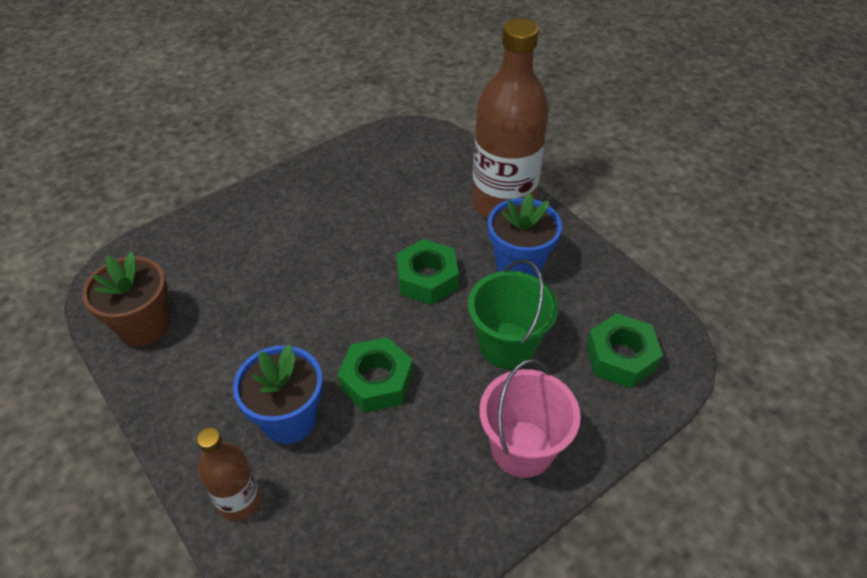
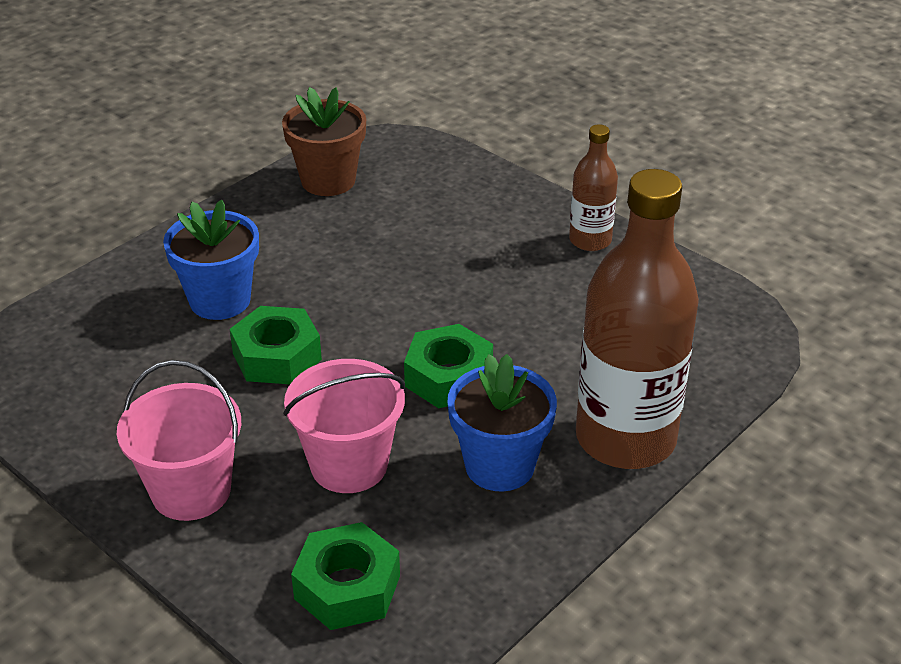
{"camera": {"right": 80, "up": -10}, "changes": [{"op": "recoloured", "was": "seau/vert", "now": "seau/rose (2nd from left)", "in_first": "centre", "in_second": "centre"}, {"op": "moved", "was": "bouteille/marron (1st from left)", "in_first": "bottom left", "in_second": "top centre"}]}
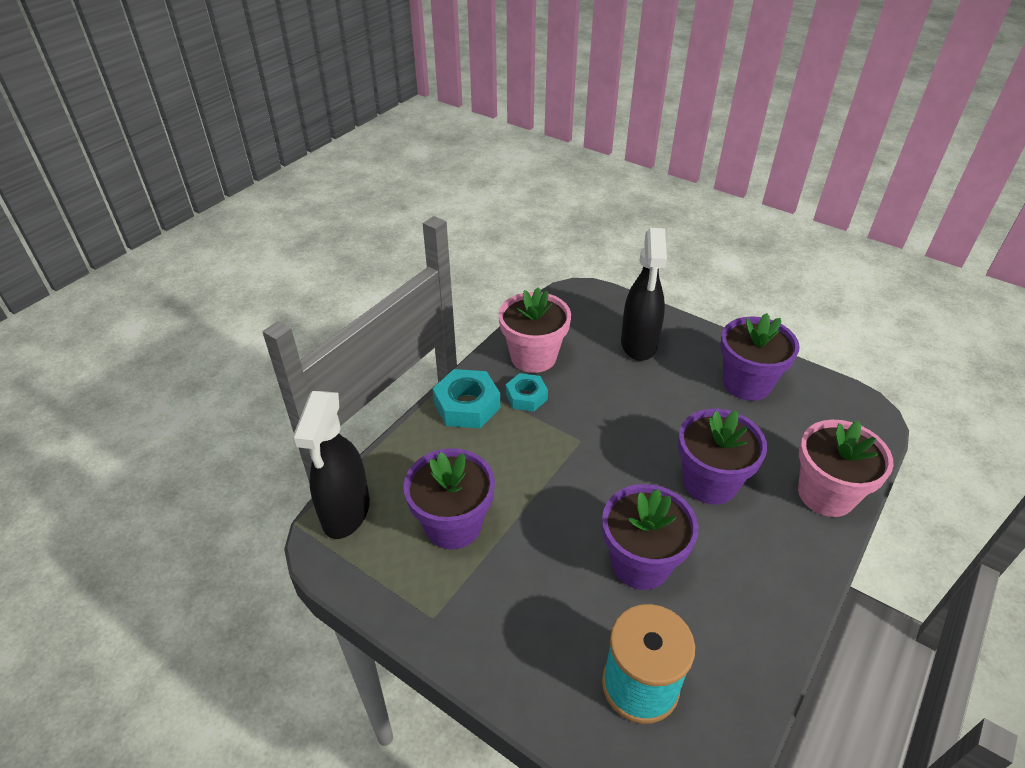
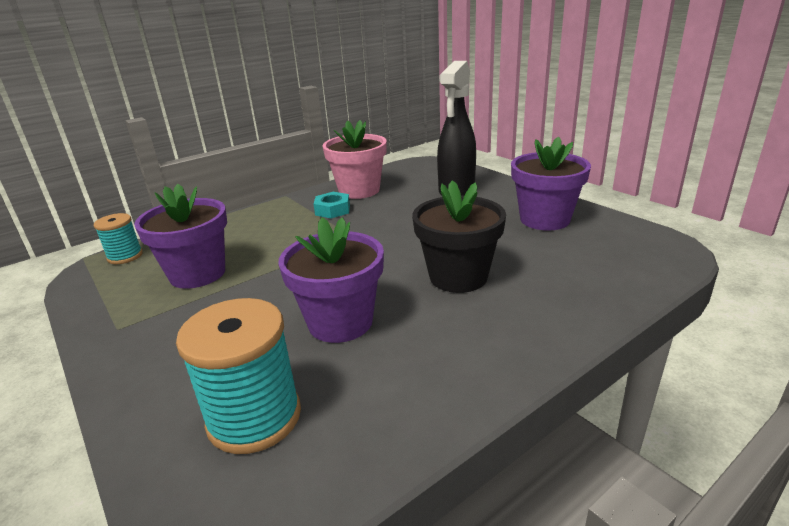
{"camera": {"right": 20, "up": -15}, "changes": [{"op": "removed", "was": "écrou/turquoise (1st from left)", "in_first": "centre"}, {"op": "replaced", "was": "vaporisateur/noir (1st from left)", "now": "bobine/turquoise (1st from left)", "in_first": "middle left", "in_second": "middle left"}, {"op": "recoloured", "was": "pot de fleurs/violet (3rd from left)", "now": "pot de fleurs/noir", "in_first": "middle right", "in_second": "centre"}, {"op": "removed", "was": "pot de fleurs/rose (2nd from left)", "in_first": "middle right"}]}
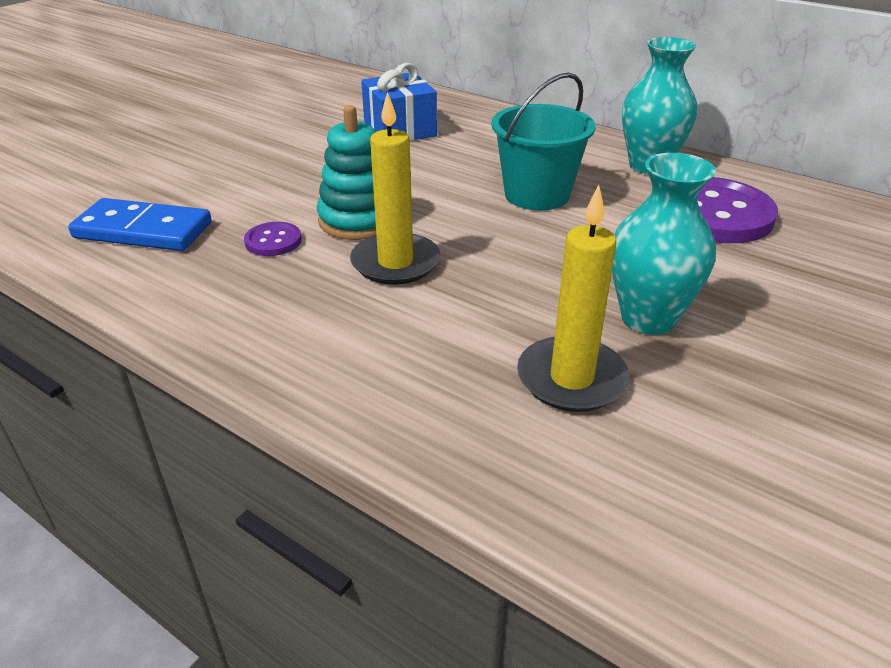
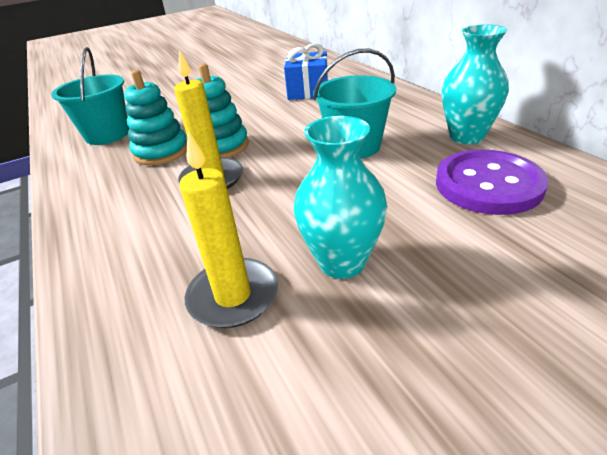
{"camera": {"right": 30, "up": 0}, "changes": [{"op": "replaced", "was": "domino/bleu", "now": "seau/turquoise (1st from left)", "in_first": "middle left", "in_second": "top left"}, {"op": "replaced", "was": "bouton/violet (1st from left)", "now": "jouet à empiler/turquoise (1st from left)", "in_first": "middle left", "in_second": "top left"}]}
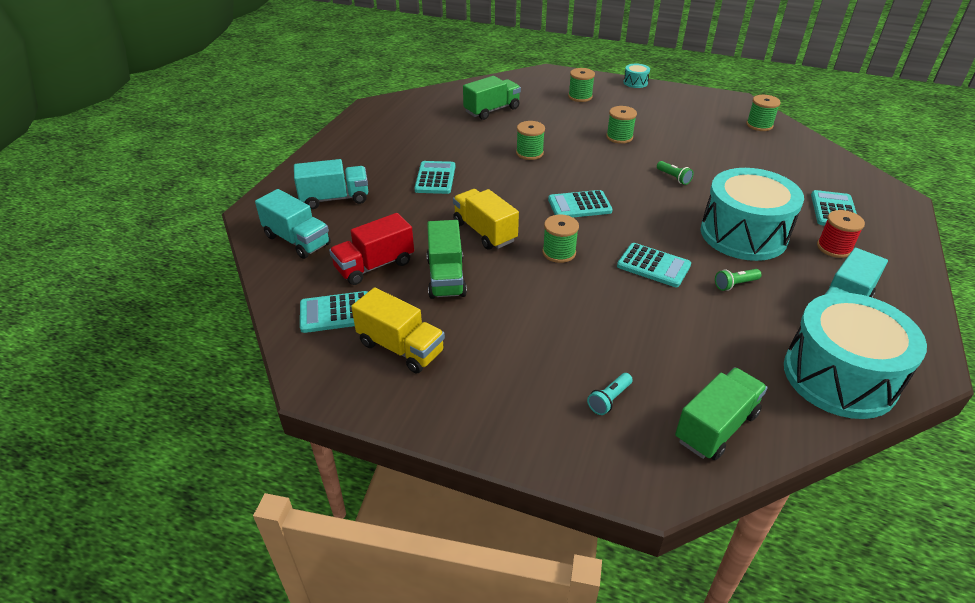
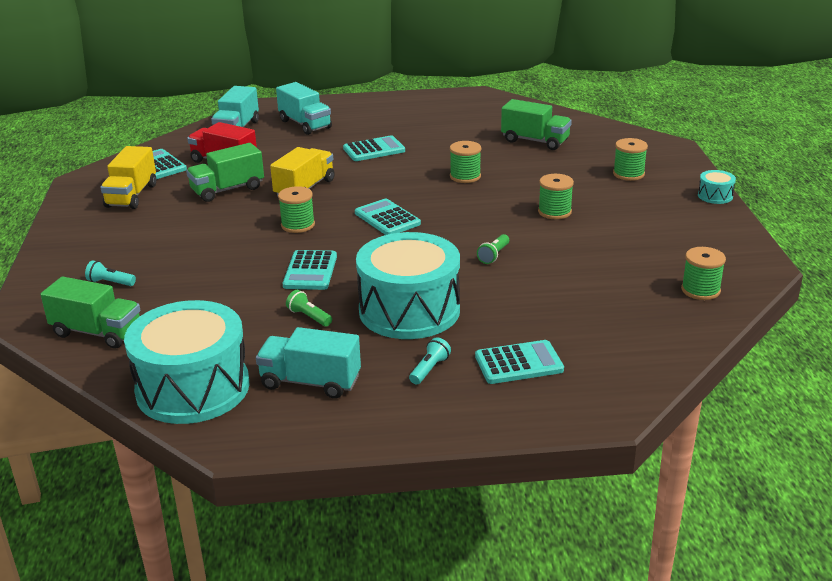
{"camera": {"right": 65, "up": -10}, "changes": [{"op": "replaced", "was": "bobine/rouge", "now": "lampe de poche/turquoise (2nd from left)", "in_first": "middle right", "in_second": "centre"}]}
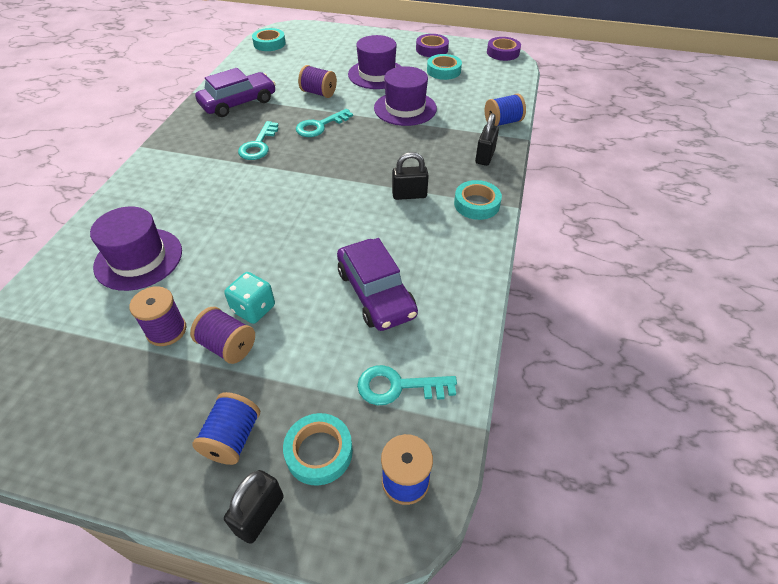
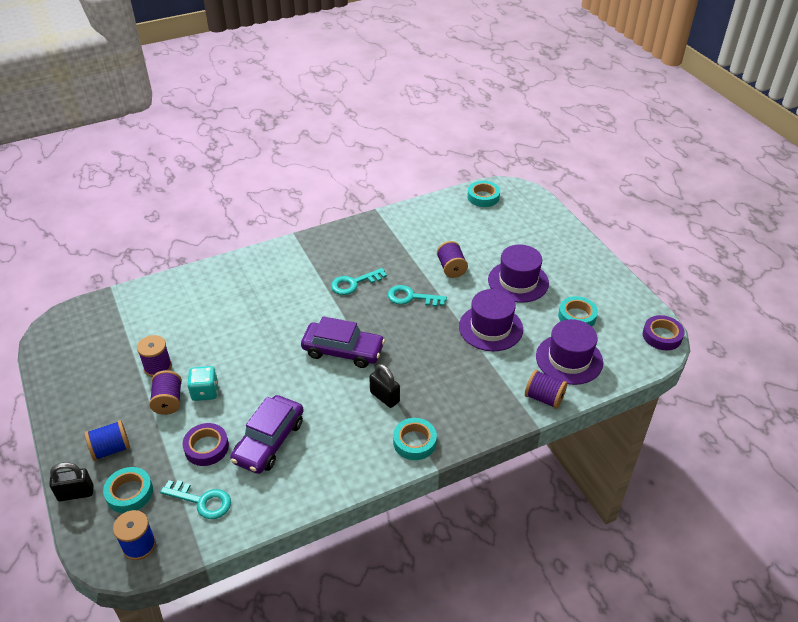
{"camera": {"right": 50, "up": -5}, "changes": [{"op": "moved", "was": "ruban adhésif/violet (1st from left)", "in_first": "top centre", "in_second": "bottom left"}, {"op": "moved", "was": "voiture/violet (1st from left in the first image)", "now": "voiture/violet (2nd from left)", "in_first": "top left", "in_second": "centre"}, {"op": "recoloured", "was": "bobine/bleu (3rd from left)", "now": "bobine/violet (4th from left)", "in_first": "top centre", "in_second": "middle right"}, {"op": "removed", "was": "cadenas/noir (3rd from left)", "in_first": "top centre"}, {"op": "moved", "was": "chapeau/violet (1st from left in the first image)", "now": "chapeau/violet (3rd from left)", "in_first": "middle left", "in_second": "middle right"}, {"op": "turned", "was": "clé/turquoise (3rd from left in the first image)", "in_first": "centre", "in_second": "bottom left", "clockwise": 150}]}
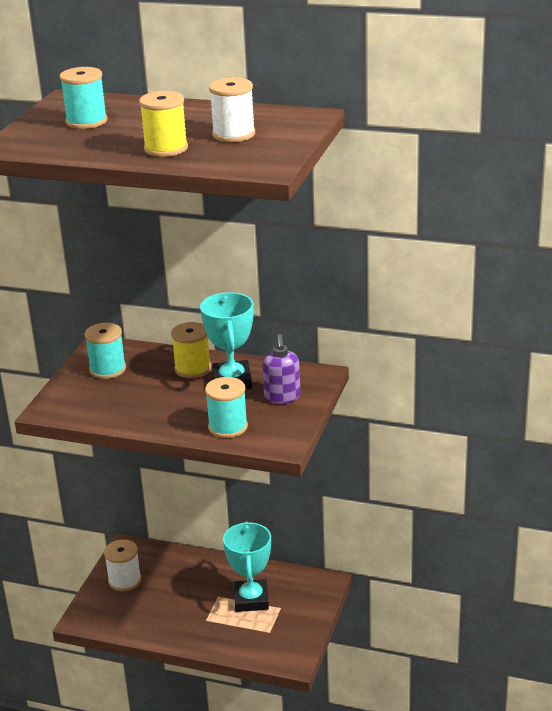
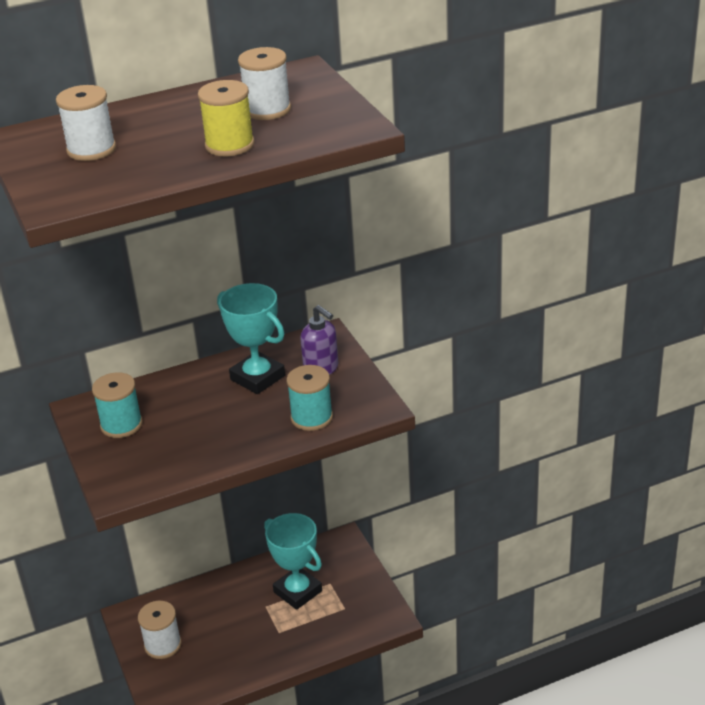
{"camera": {"right": -40, "up": 5}, "changes": [{"op": "recoloured", "was": "bobine/turquoise (1st from left)", "now": "bobine/blanc (1st from left)", "in_first": "top left", "in_second": "top left"}, {"op": "removed", "was": "bobine/jaune (2nd from left)", "in_first": "centre"}]}
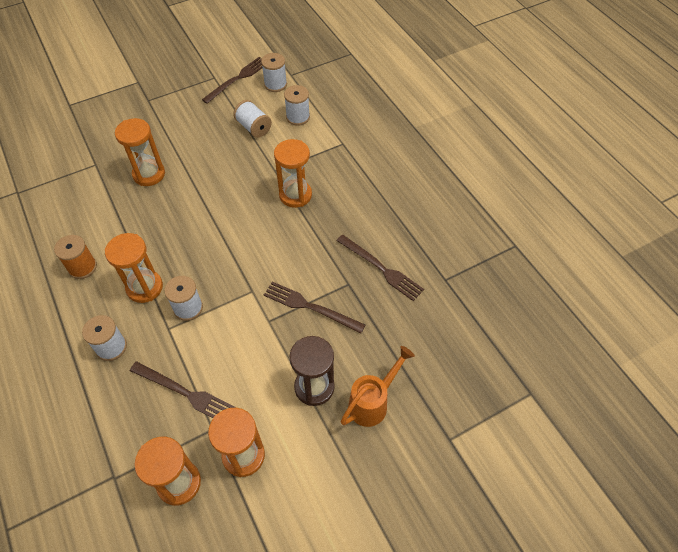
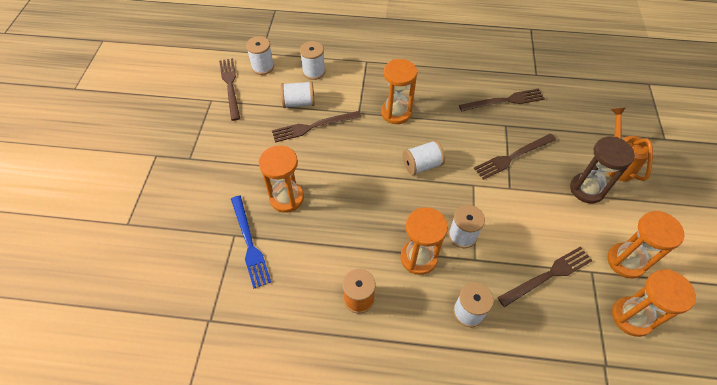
{"camera": {"right": -55, "up": 0}, "changes": [{"op": "added", "now": "fourchette/marron (2nd from left)", "in_second": "top centre"}, {"op": "added", "now": "bobine/blanc (4th from left)", "in_second": "centre"}, {"op": "added", "now": "fourchette/bleu", "in_second": "centre"}]}
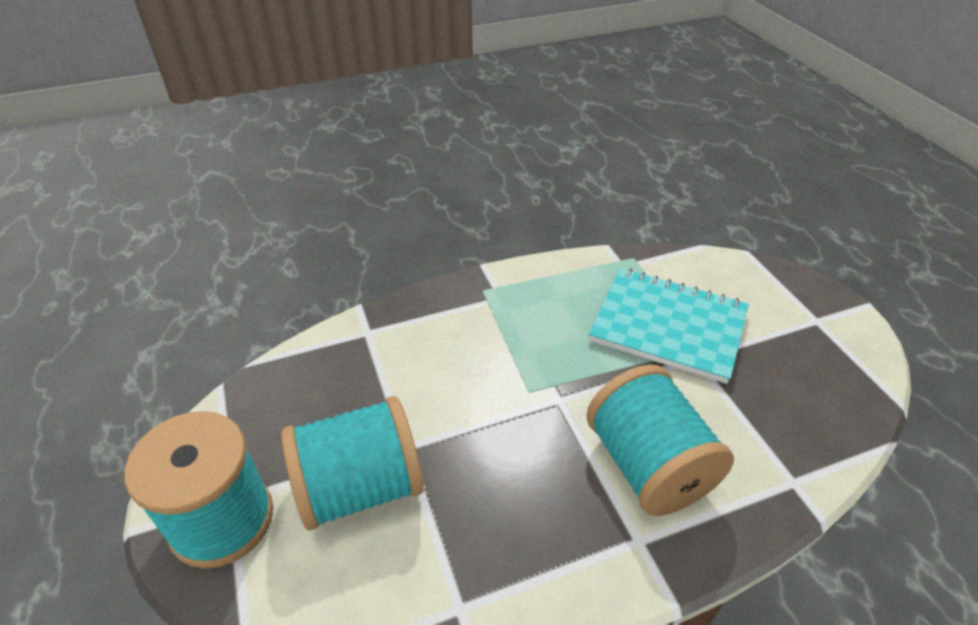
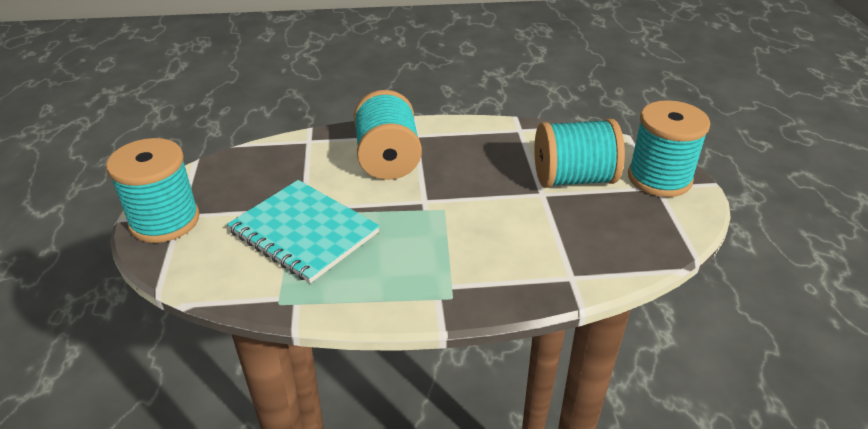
{"camera": {"right": -165, "up": -5}, "changes": [{"op": "added", "now": "bobine/turquoise (1st from left)", "in_second": "middle left"}]}
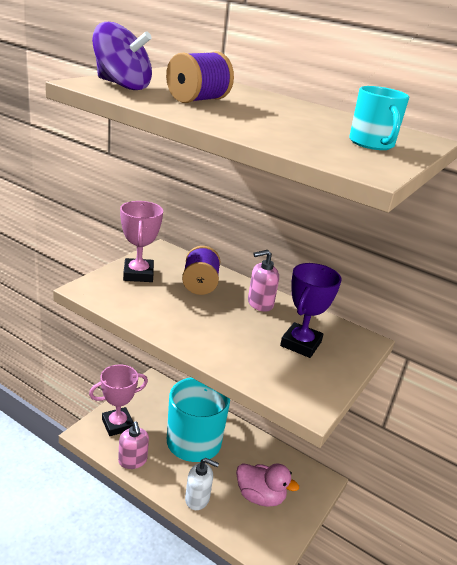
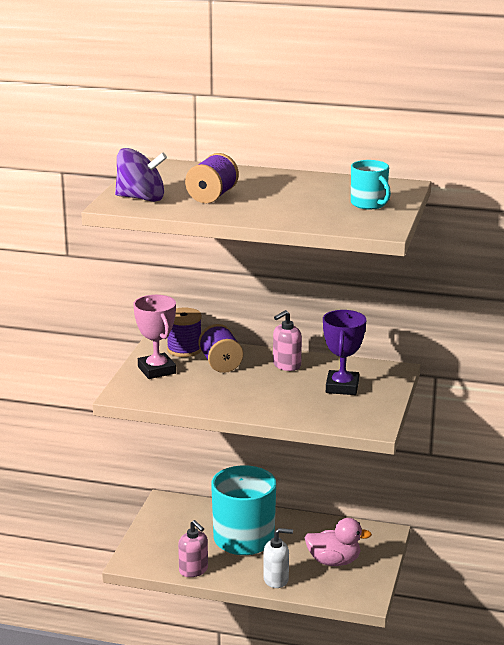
{"camera": {"right": -15, "up": -5}, "changes": [{"op": "removed", "was": "trophée/rose (1st from left)", "in_first": "bottom left"}, {"op": "added", "now": "bobine/violet (1st from left)", "in_second": "centre"}]}
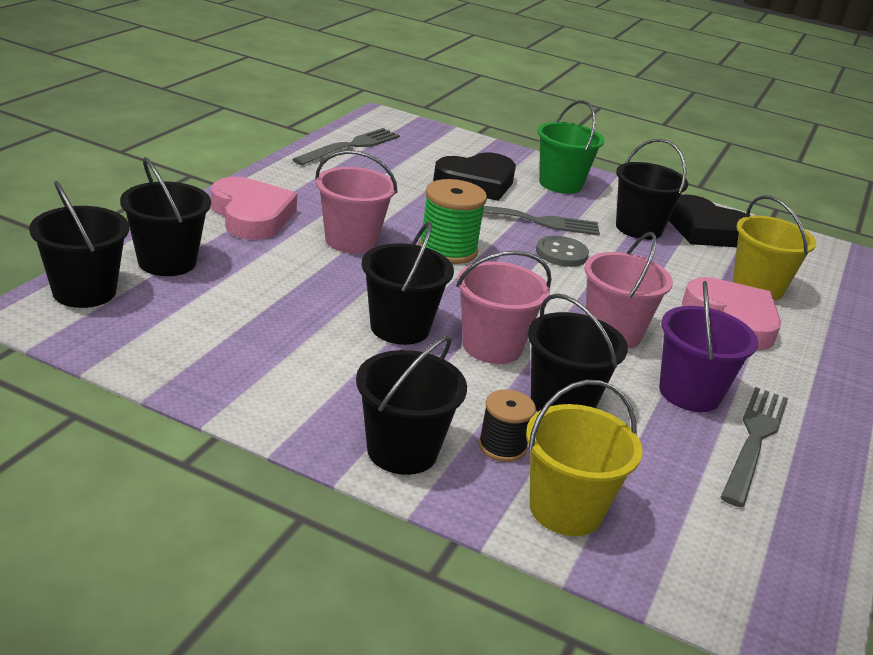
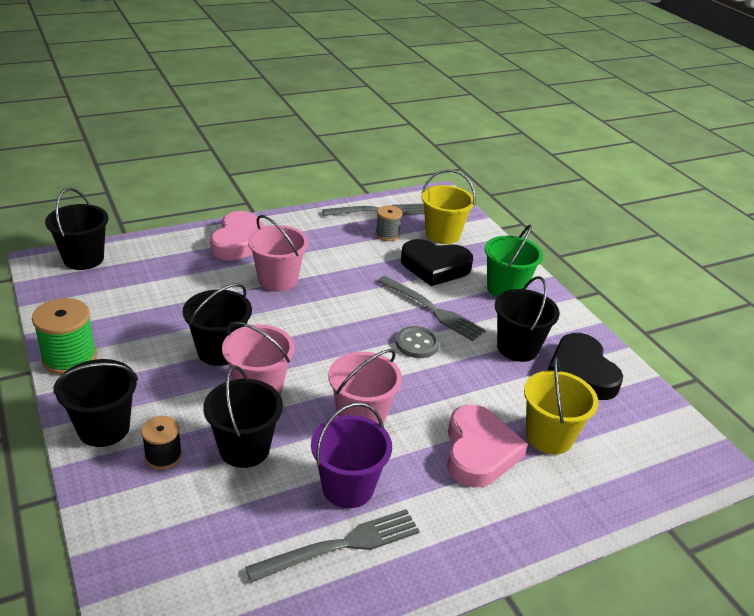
{"camera": {"right": 40, "up": 5}, "changes": [{"op": "removed", "was": "seau/noir (2nd from left)", "in_first": "top left"}, {"op": "moved", "was": "bobine/vert", "in_first": "centre", "in_second": "middle left"}, {"op": "moved", "was": "seau/jaune (1st from left)", "in_first": "bottom right", "in_second": "centre"}, {"op": "added", "now": "bobine/gris", "in_second": "centre"}]}
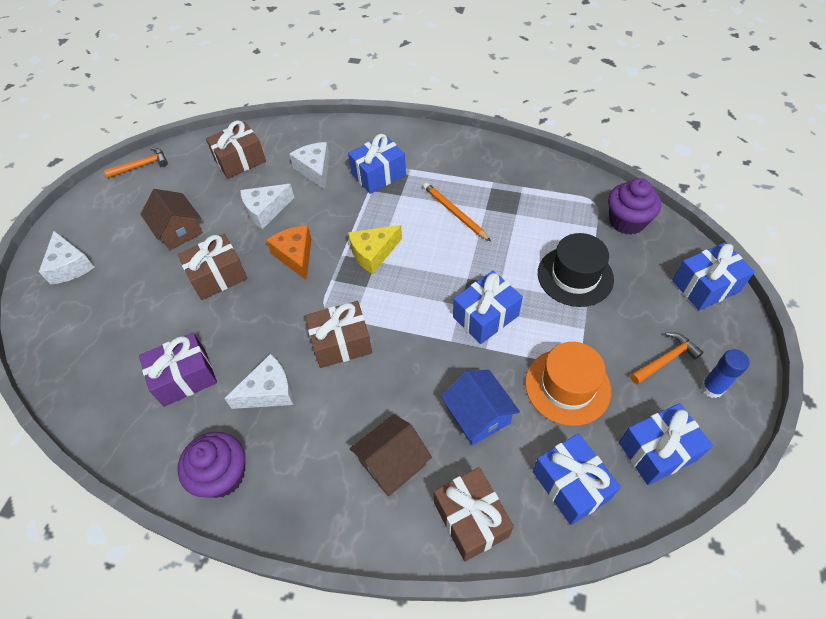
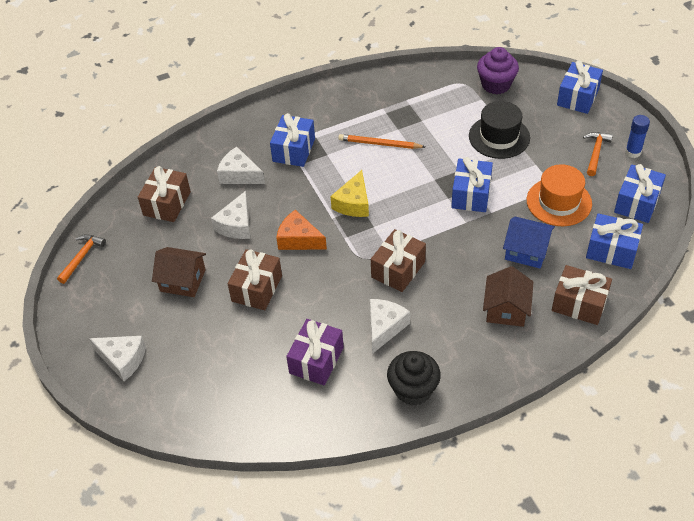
{"camera": {"right": -40, "up": -5}, "changes": [{"op": "recoloured", "was": "muffin/violet (1st from left)", "now": "muffin/noir", "in_first": "bottom left", "in_second": "bottom centre"}]}
